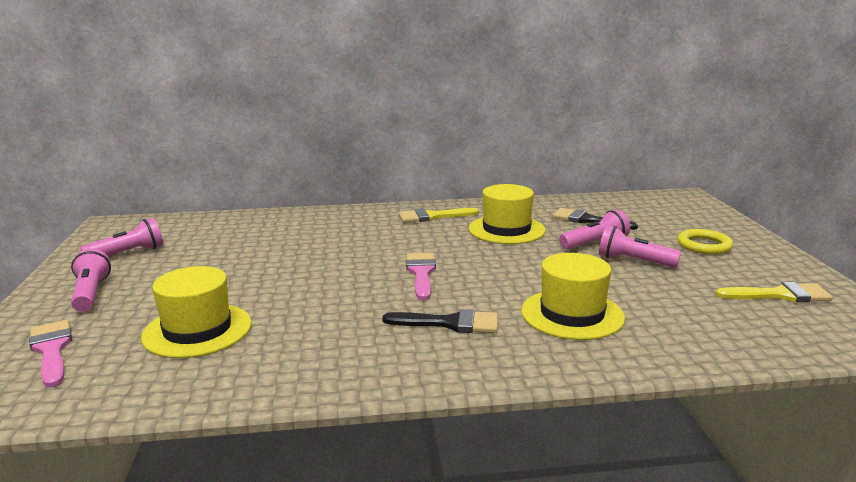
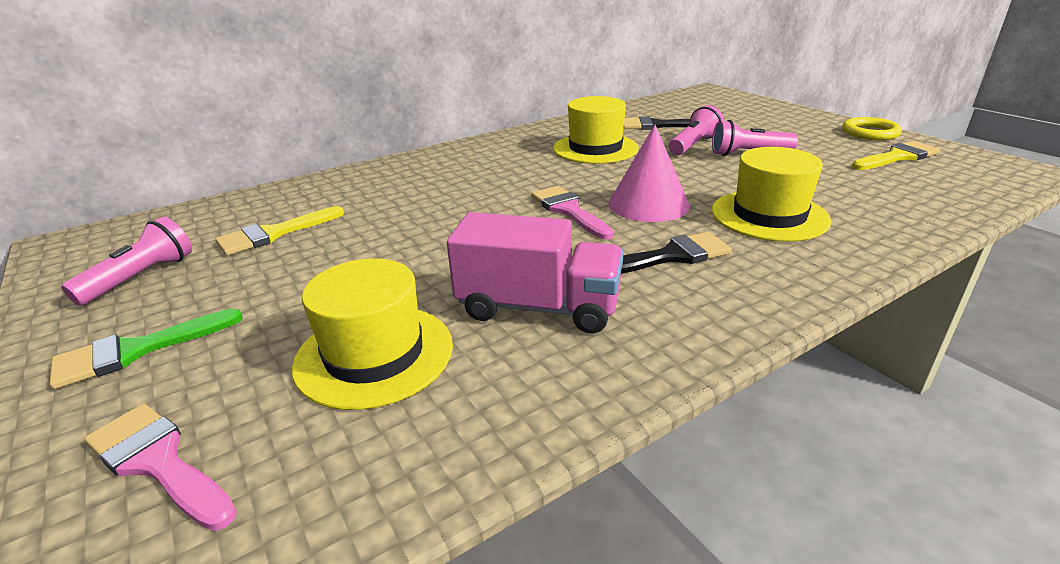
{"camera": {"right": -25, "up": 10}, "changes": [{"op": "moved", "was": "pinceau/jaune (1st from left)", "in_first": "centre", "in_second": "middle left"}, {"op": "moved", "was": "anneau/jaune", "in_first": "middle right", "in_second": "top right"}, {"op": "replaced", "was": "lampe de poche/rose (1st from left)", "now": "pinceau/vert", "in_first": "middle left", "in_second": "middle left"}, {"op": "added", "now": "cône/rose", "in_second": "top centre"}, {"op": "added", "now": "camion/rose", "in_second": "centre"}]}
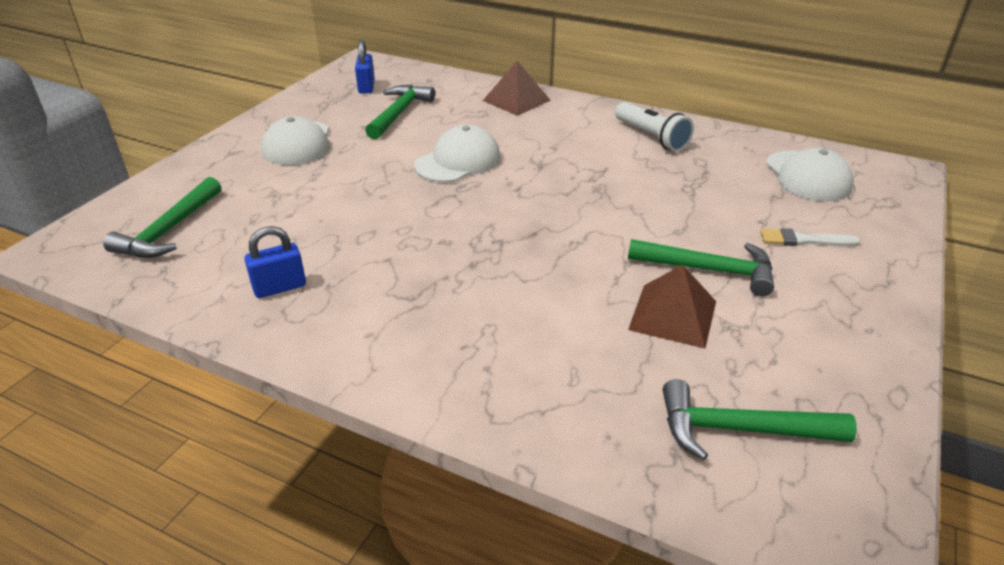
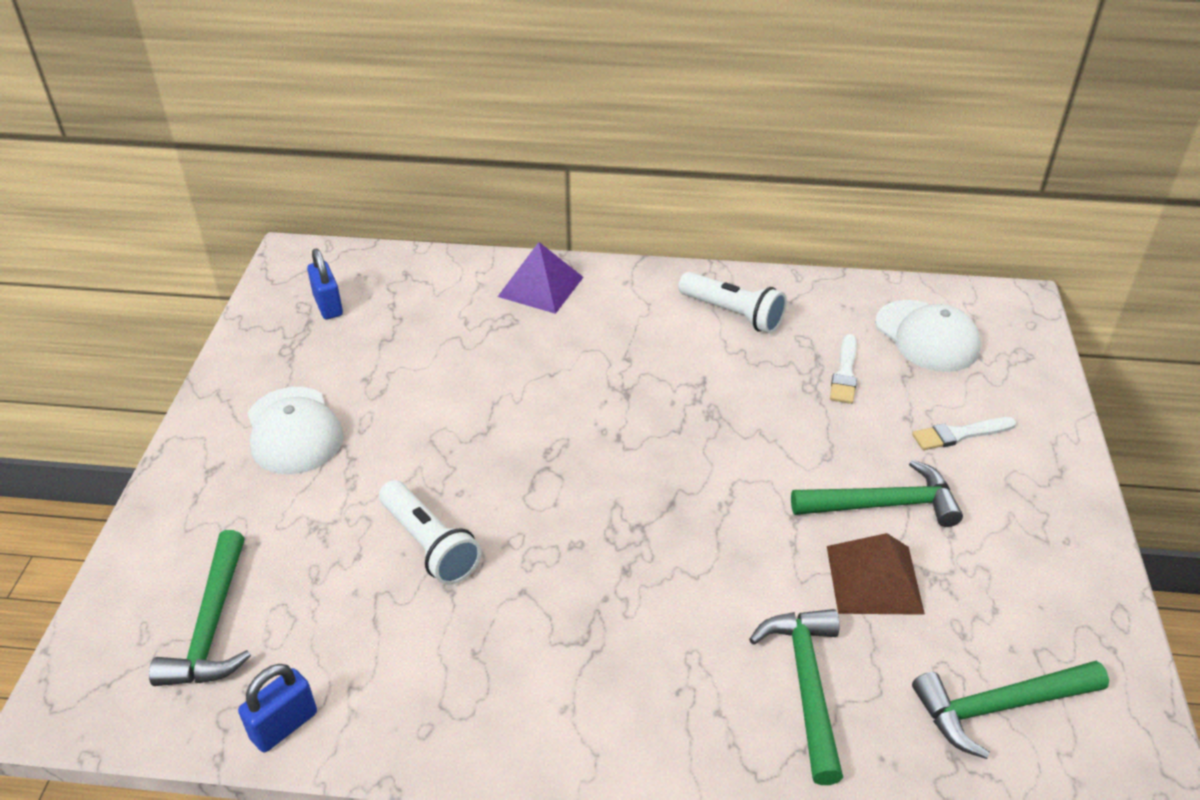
{"camera": {"right": -20, "up": 5}, "changes": [{"op": "recoloured", "was": "pyramide/marron (1st from left)", "now": "pyramide/violet", "in_first": "top centre", "in_second": "centre"}, {"op": "moved", "was": "marteau/vert (2nd from left)", "in_first": "top centre", "in_second": "bottom centre"}, {"op": "removed", "was": "casquette/blanc (2nd from left)", "in_first": "top centre"}, {"op": "moved", "was": "cadenas/bleu (1st from left)", "in_first": "middle left", "in_second": "bottom left"}, {"op": "added", "now": "pinceau/blanc (1st from left)", "in_second": "middle right"}, {"op": "added", "now": "lampe de poche/blanc (1st from left)", "in_second": "centre"}]}
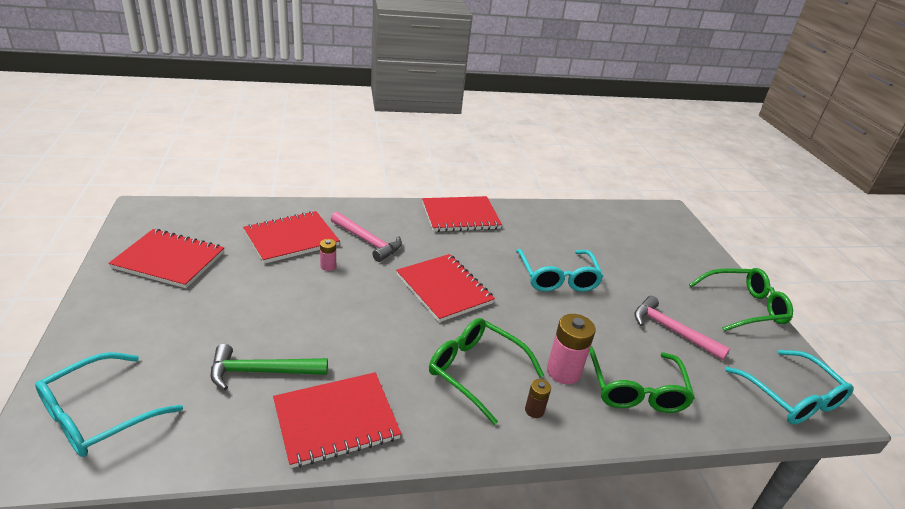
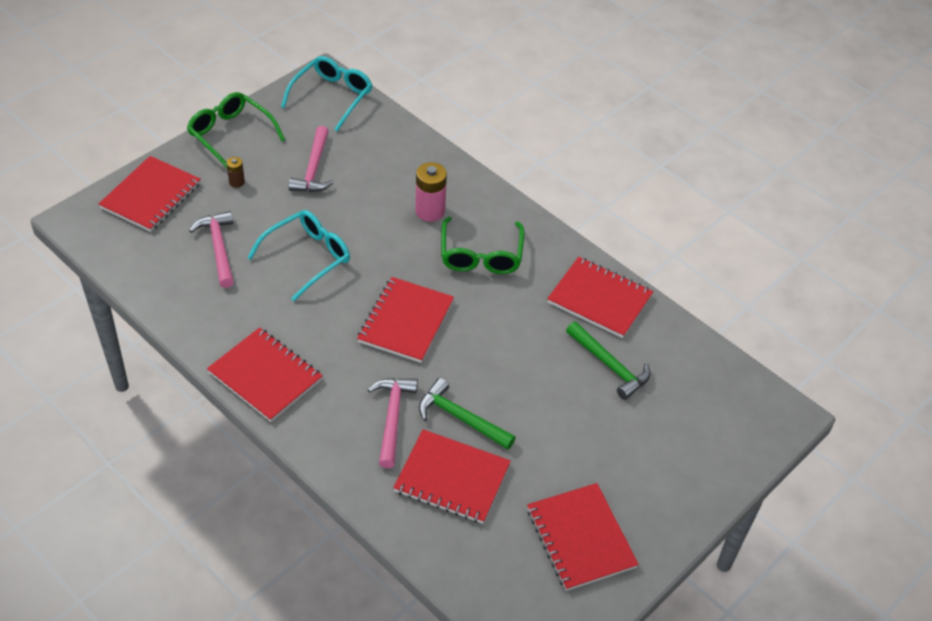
{"camera": {"right": -125, "up": 15}, "changes": [{"op": "replaced", "was": "pile/rose (1st from left)", "now": "marteau/vert (1st from left)", "in_first": "centre", "in_second": "bottom centre"}, {"op": "removed", "was": "lunettes/vert (2nd from left)", "in_first": "bottom right"}, {"op": "removed", "was": "lunettes/turquoise (1st from left)", "in_first": "bottom left"}, {"op": "moved", "was": "pile/marron", "in_first": "bottom centre", "in_second": "top left"}, {"op": "added", "now": "carnet/rouge (1st from left)", "in_second": "top left"}, {"op": "added", "now": "marteau/rose (1st from left)", "in_second": "middle left"}]}
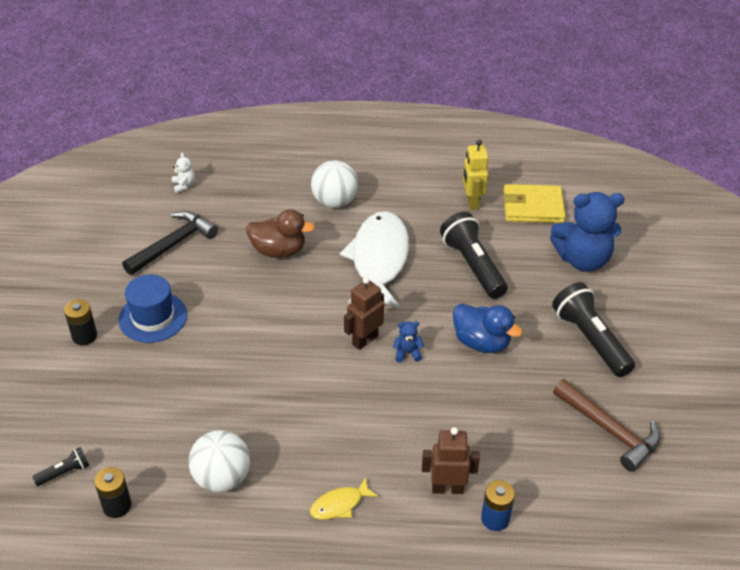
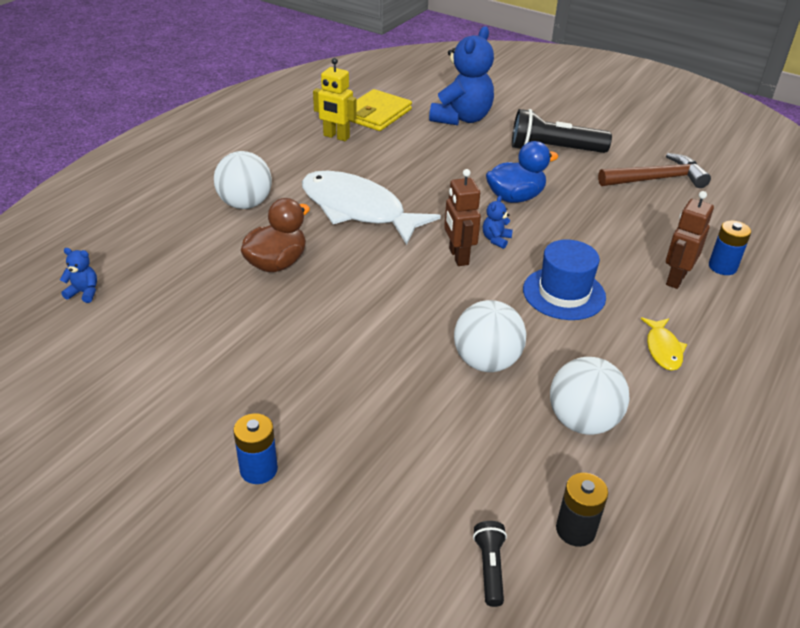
{"camera": {"right": -60, "up": -5}, "changes": [{"op": "recoloured", "was": "ours en peluche/blanc", "now": "ours en peluche/bleu (1st from left)", "in_first": "top left", "in_second": "middle left"}, {"op": "removed", "was": "marteau/noir", "in_first": "middle left"}, {"op": "removed", "was": "lampe de poche/noir (2nd from left)", "in_first": "centre"}, {"op": "moved", "was": "chapeau/bleu", "in_first": "middle left", "in_second": "middle right"}, {"op": "recoloured", "was": "pile/noir (1st from left)", "now": "pile/bleu (1st from left)", "in_first": "middle left", "in_second": "bottom left"}, {"op": "added", "now": "balle/blanc (2nd from left)", "in_second": "centre"}]}
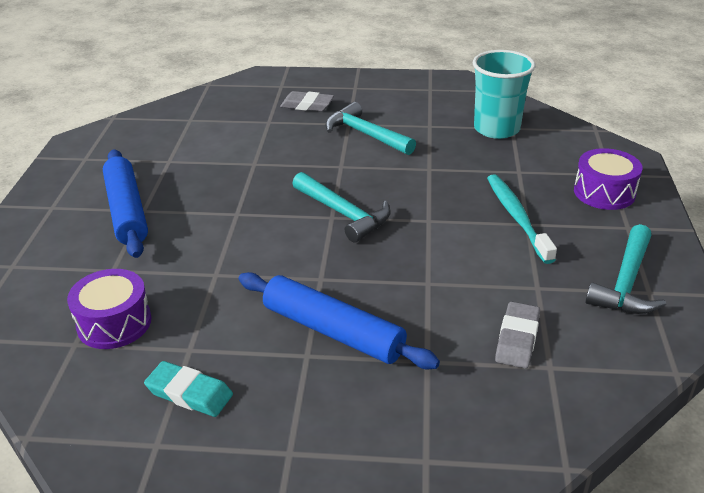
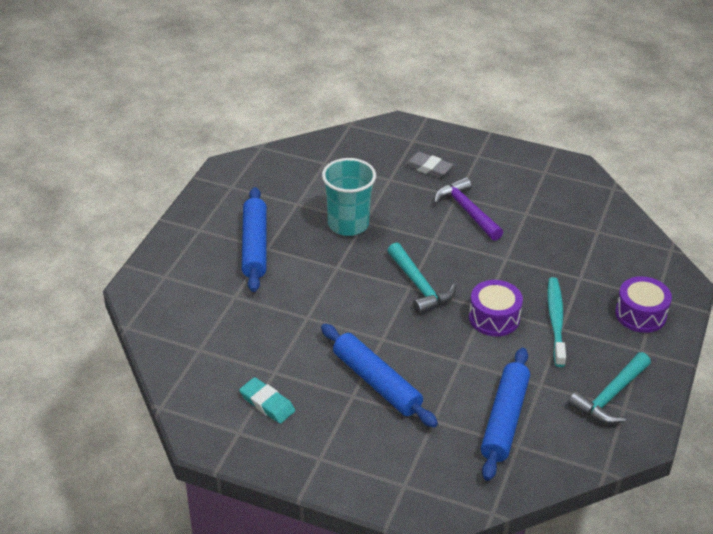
{"camera": {"right": 15, "up": 5}, "changes": [{"op": "moved", "was": "gobelet/turquoise", "in_first": "top right", "in_second": "centre"}, {"op": "recoloured", "was": "marteau/turquoise (2nd from left)", "now": "marteau/violet", "in_first": "top centre", "in_second": "centre"}, {"op": "moved", "was": "tambour/violet (1st from left)", "in_first": "middle left", "in_second": "middle right"}, {"op": "replaced", "was": "gomme/gris (2nd from left)", "now": "rouleau à pâtisserie/bleu (3rd from left)", "in_first": "bottom right", "in_second": "bottom right"}]}
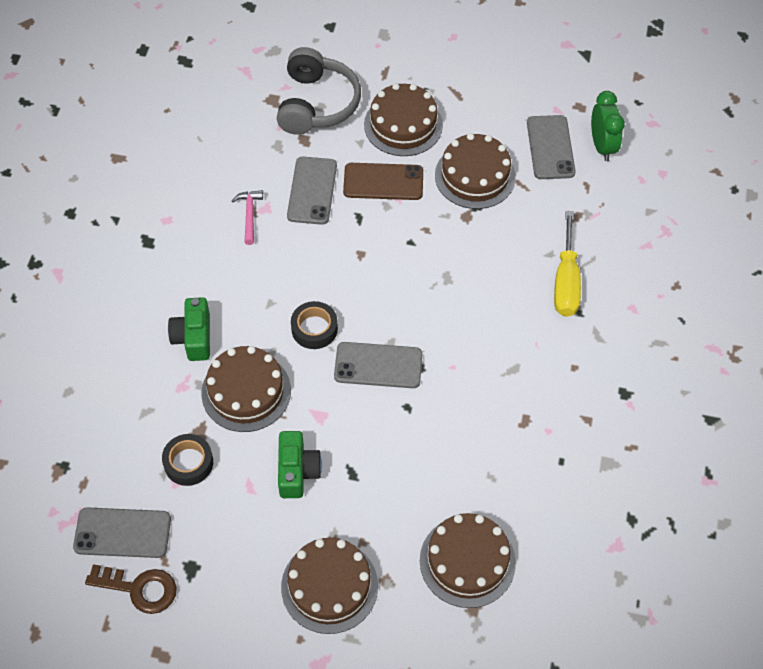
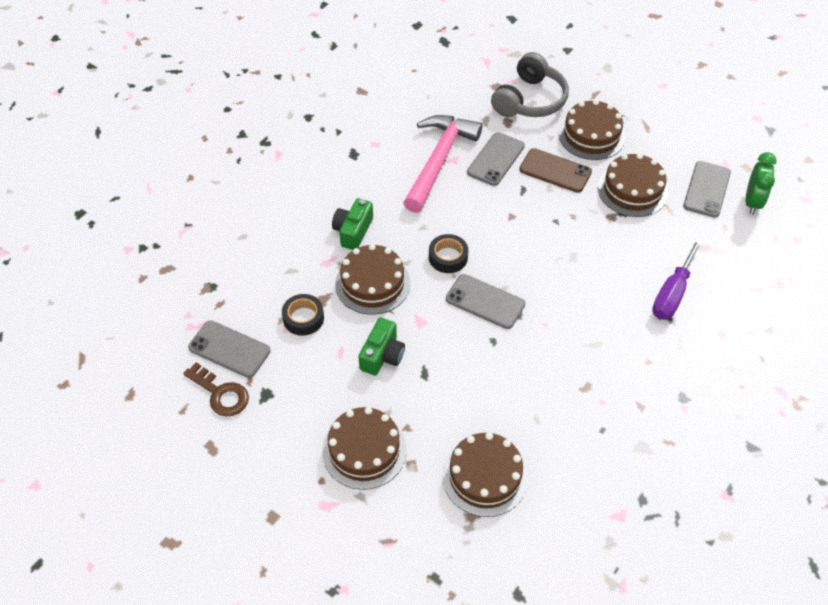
{"camera": {"right": 25, "up": -5}, "changes": [{"op": "resized", "was": "marteau/rose", "in_first": "top left", "in_second": "top centre", "ratio": 2.45}, {"op": "recoloured", "was": "tournevis/jaune", "now": "tournevis/violet", "in_first": "middle right", "in_second": "middle right"}]}
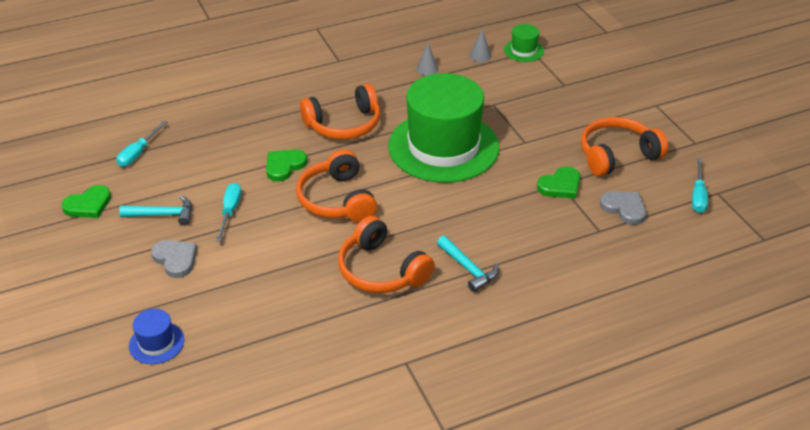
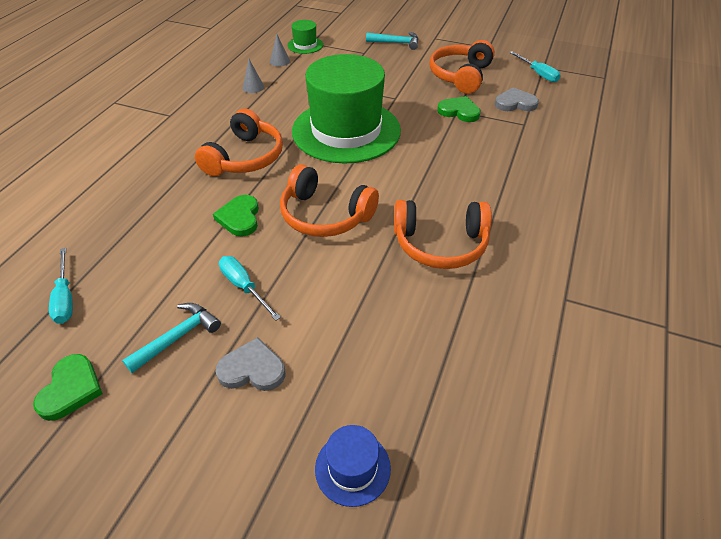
{"camera": {"right": -45, "up": 5}, "changes": [{"op": "turned", "was": "cœur/vert (3rd from left)", "in_first": "middle right", "in_second": "top centre", "clockwise": -75}, {"op": "moved", "was": "marteau/turquoise (2nd from left)", "in_first": "centre", "in_second": "top centre"}]}
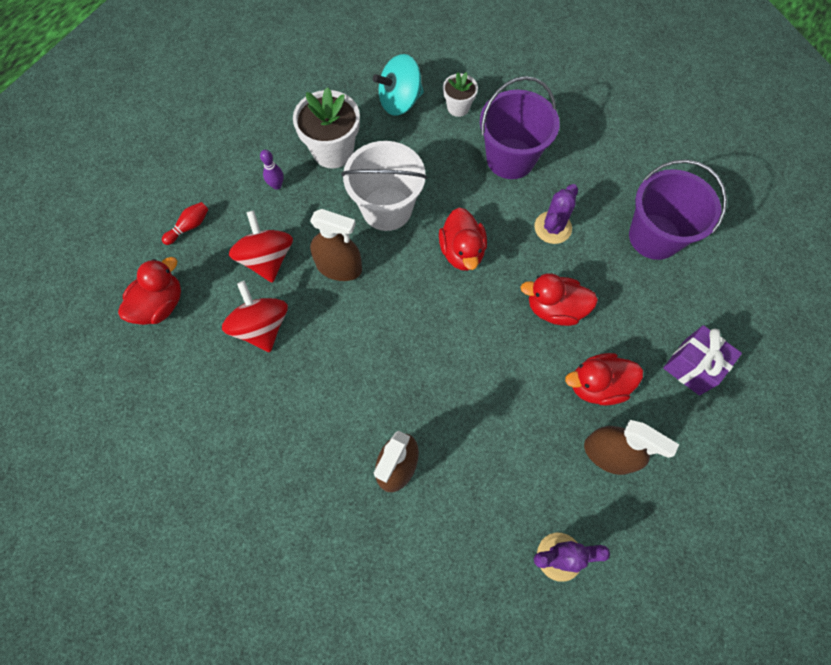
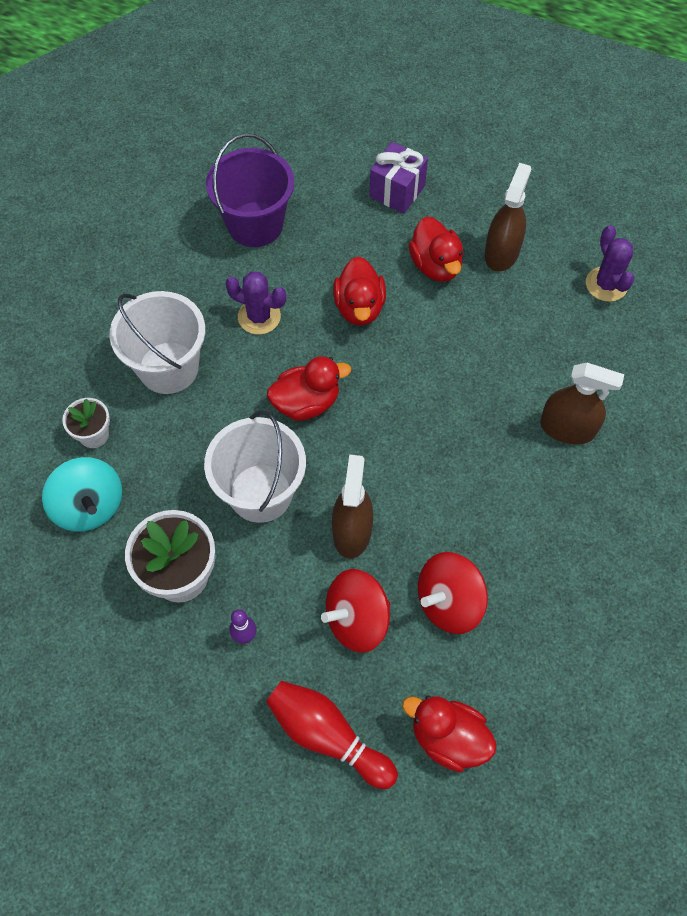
{"camera": {"right": -100, "up": -5}, "changes": [{"op": "recoloured", "was": "seau/violet (1st from left)", "now": "seau/blanc (1st from left)", "in_first": "top centre", "in_second": "middle left"}, {"op": "resized", "was": "quille/rouge", "in_first": "middle left", "in_second": "bottom centre", "ratio": 1.92}]}
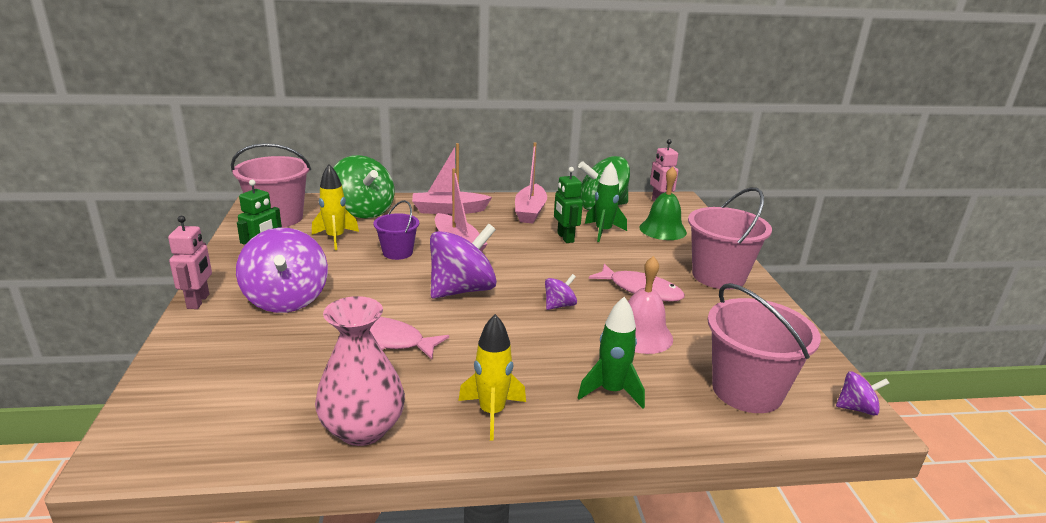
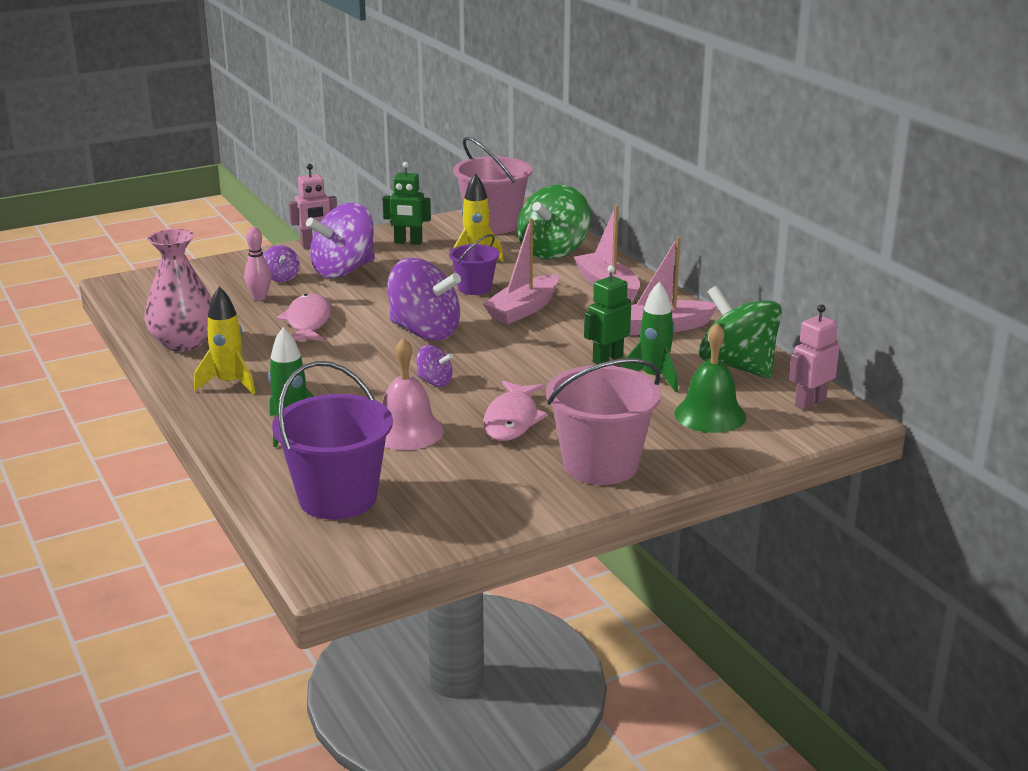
{"camera": {"right": 70, "up": 0}, "changes": [{"op": "recoloured", "was": "seau/rose (3rd from left)", "now": "seau/violet (1st from left)", "in_first": "middle right", "in_second": "middle left"}, {"op": "moved", "was": "toupie/violet (4th from left in the first image)", "now": "toupie/violet (1st from left)", "in_first": "bottom right", "in_second": "middle left"}, {"op": "added", "now": "quille/rose", "in_second": "middle left"}]}
